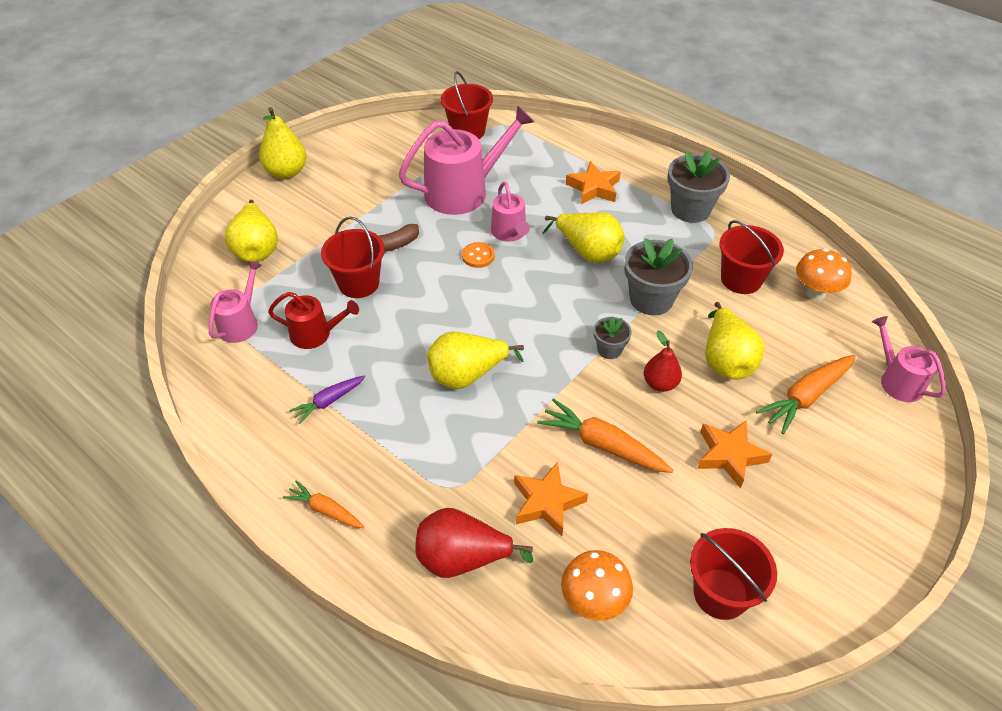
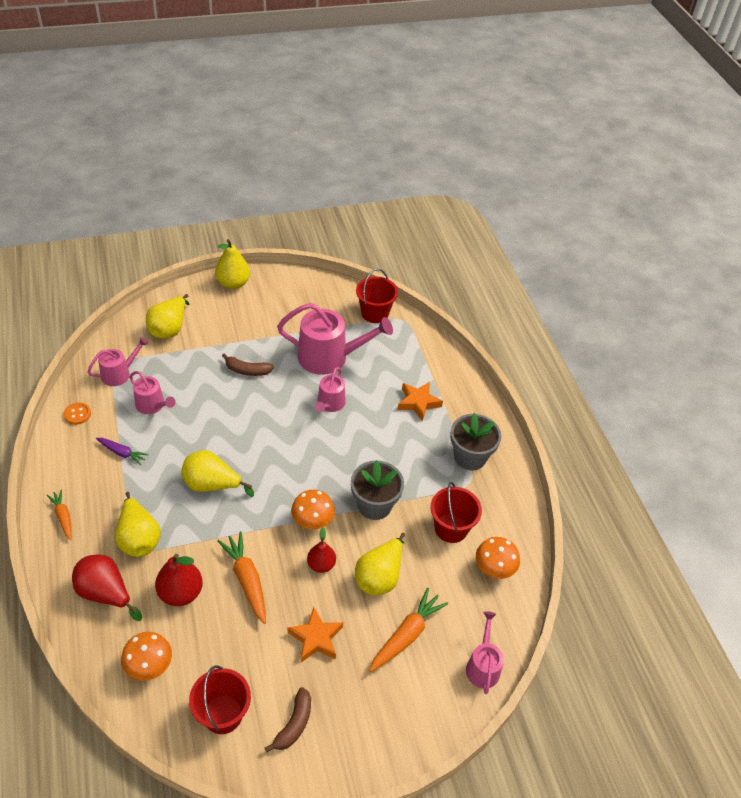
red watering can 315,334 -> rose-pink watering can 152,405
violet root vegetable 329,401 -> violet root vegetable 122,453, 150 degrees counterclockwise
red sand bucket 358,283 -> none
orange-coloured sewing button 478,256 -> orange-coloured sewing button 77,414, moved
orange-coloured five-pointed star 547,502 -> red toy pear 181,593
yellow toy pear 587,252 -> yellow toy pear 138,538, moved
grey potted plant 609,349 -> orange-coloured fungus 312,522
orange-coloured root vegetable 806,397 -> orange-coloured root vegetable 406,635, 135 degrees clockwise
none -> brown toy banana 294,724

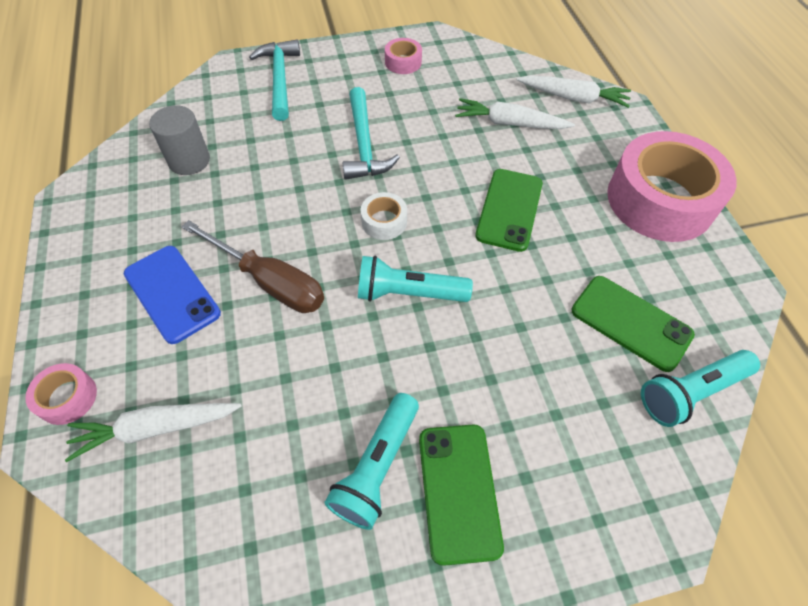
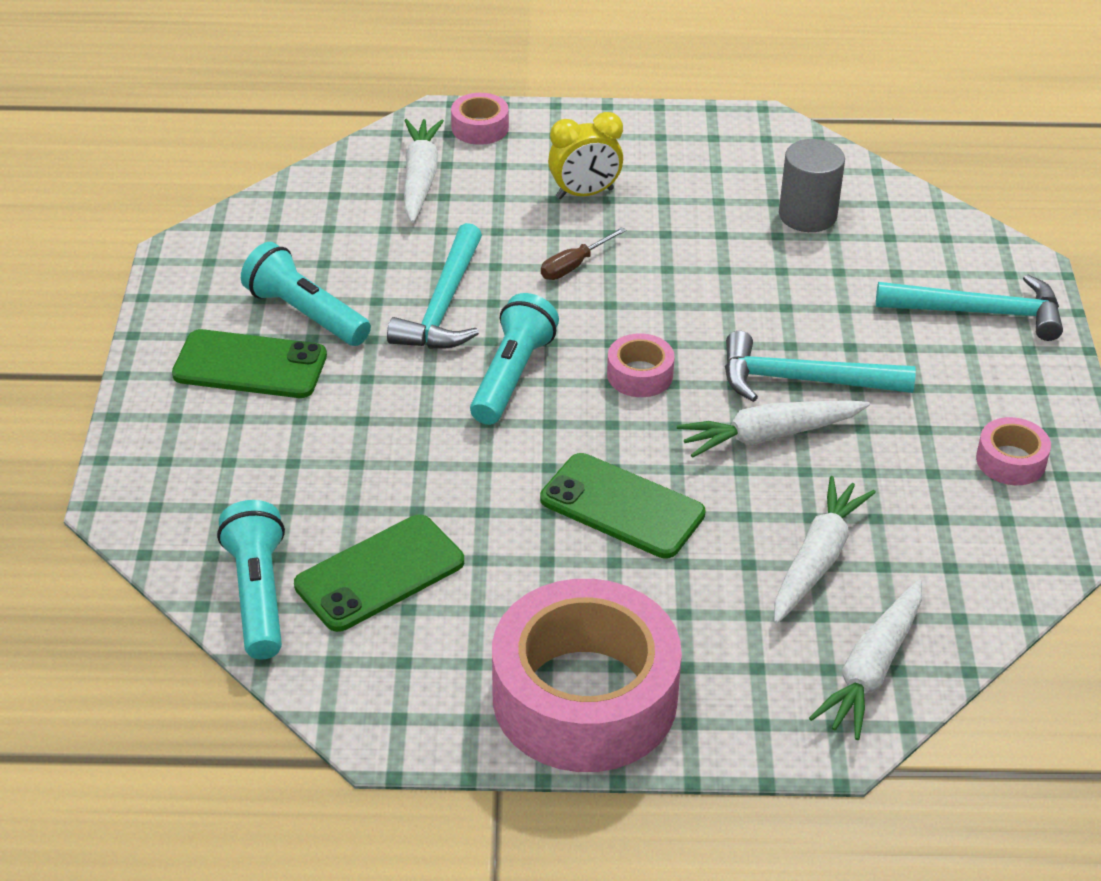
cobalt smartphone 172,293 -> yellow bedside clock 585,194
brown screwdriver 270,282 -> brown screwdriver 574,265, x0.50
pure white roll of tape 384,221 -> rose-pink roll of tape 640,375
none -> aqua hammer 443,305
none -> pure white root vegetable 769,435

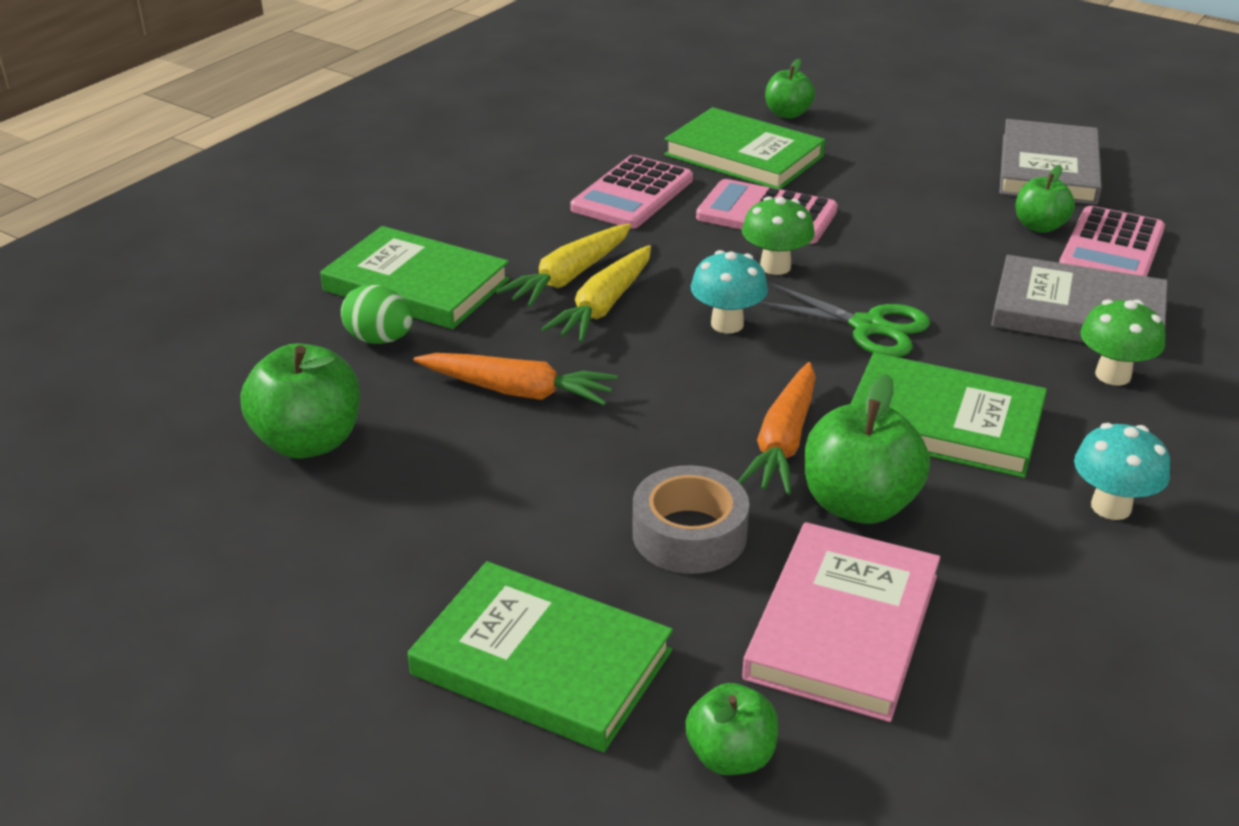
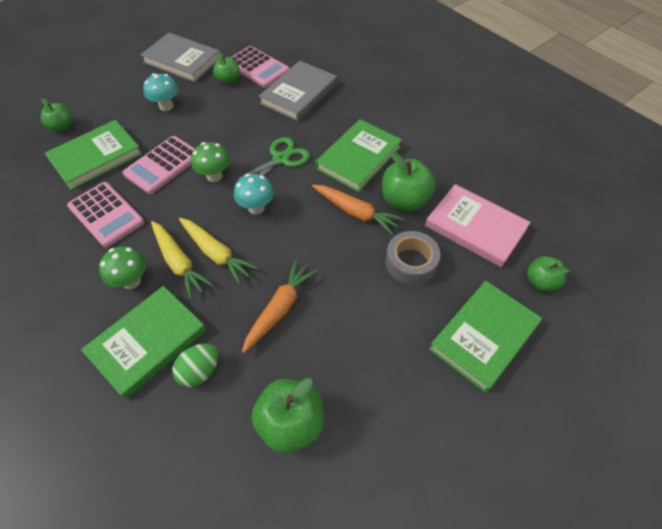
aqua fungus 1111,507 -> aqua fungus 166,106, moved
leaf-green fungus 1113,375 -> leaf-green fungus 131,281, moved

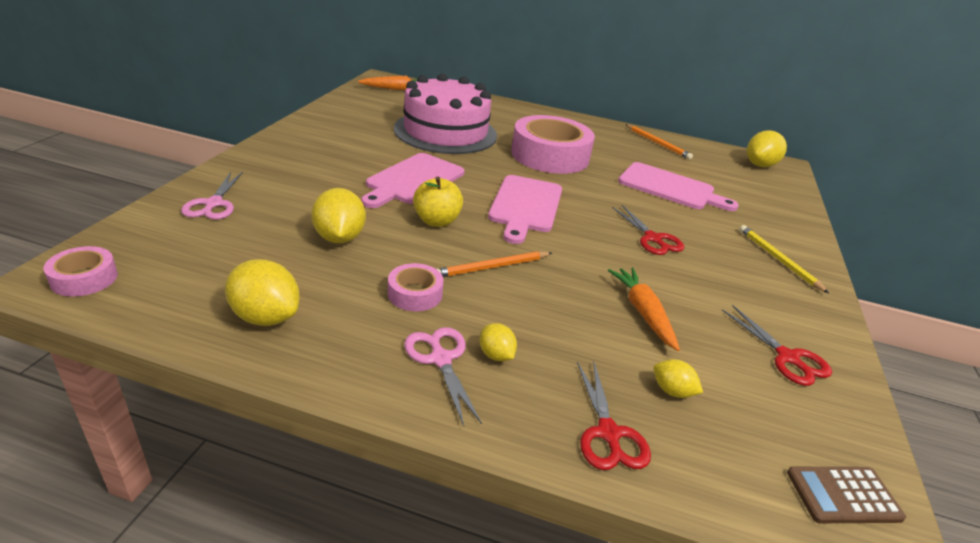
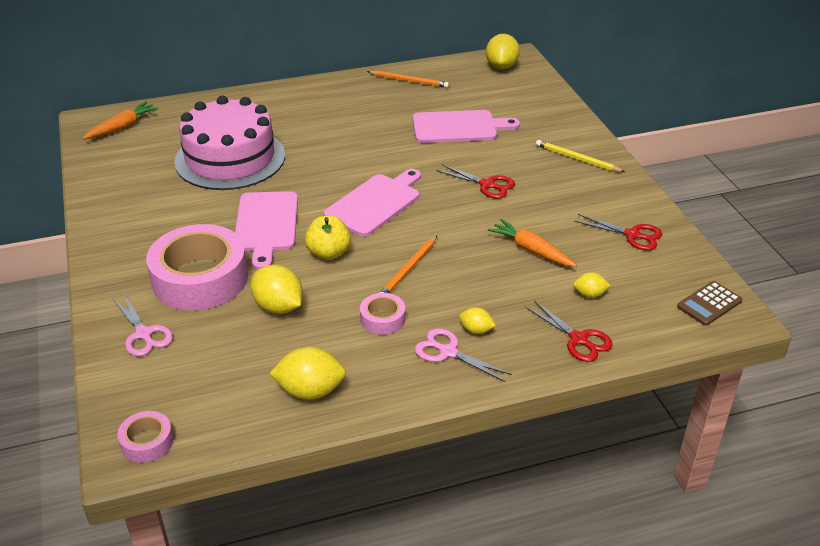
rose-pink cutting board 525,206 -> rose-pink cutting board 375,203, 120 degrees counterclockwise
rose-pink roll of tape 550,155 -> rose-pink roll of tape 200,278, moved

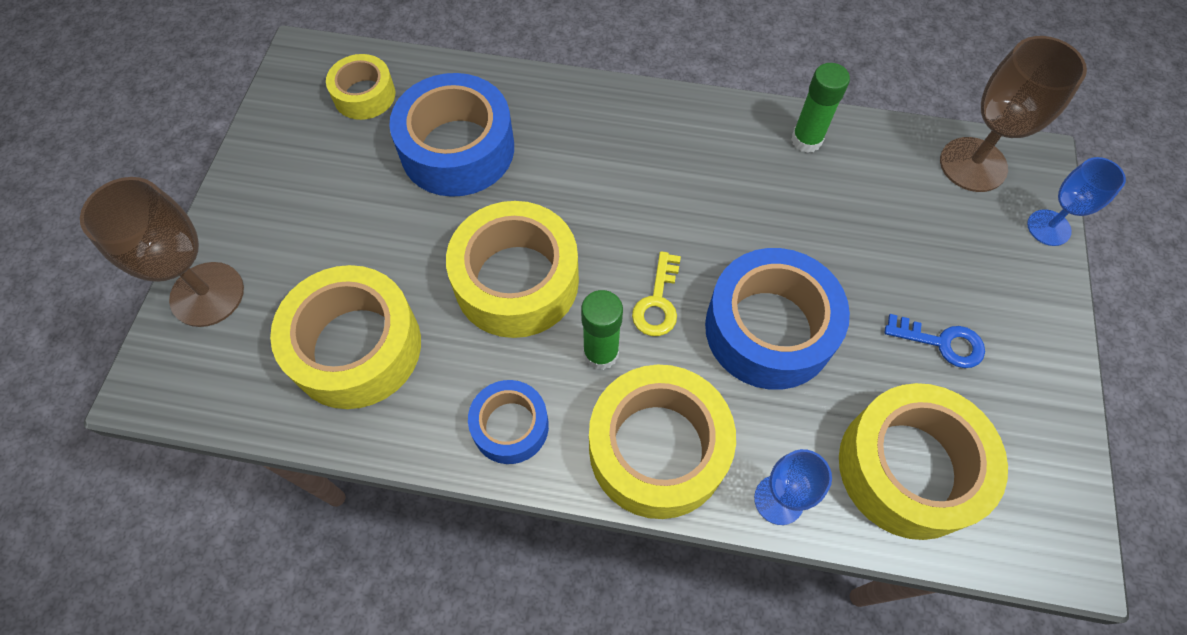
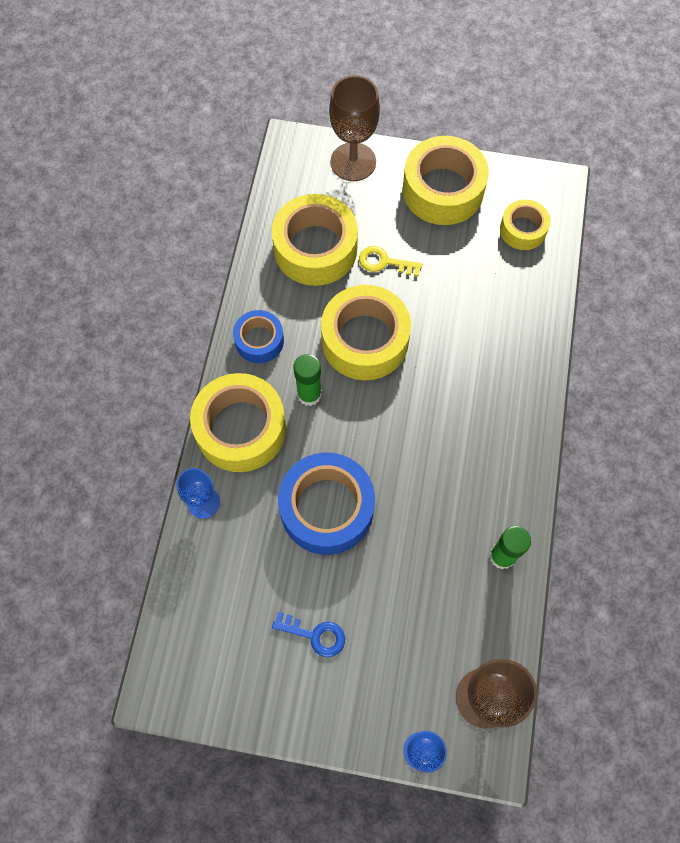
cobalt roll of tape 457,149 -> none
yellow door key 657,302 -> yellow door key 384,262, moved
yellow roll of tape 908,468 -> yellow roll of tape 443,190, moved
cobalt door key 941,343 -> cobalt door key 315,635, 90 degrees counterclockwise

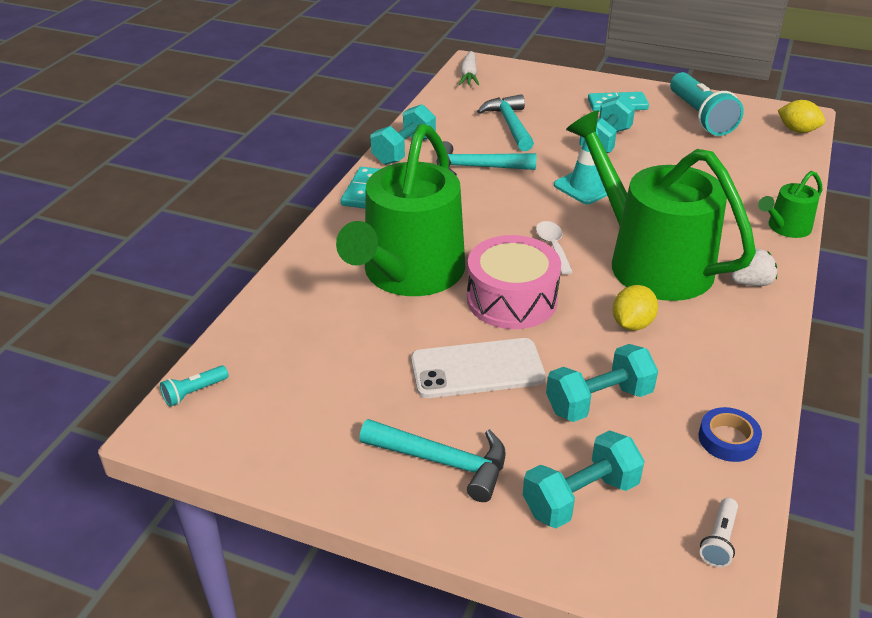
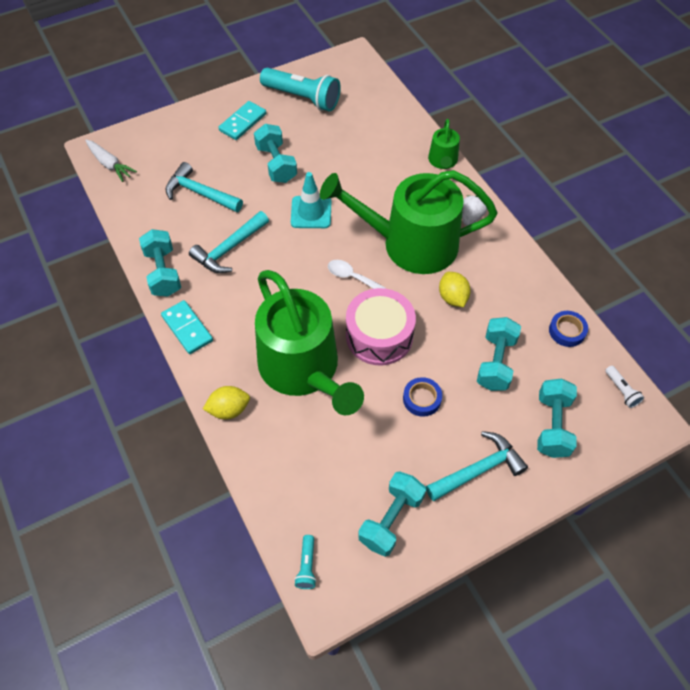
pure white smartphone 477,369 -> cobalt roll of tape 422,399
yellow citrus fruit 797,131 -> yellow citrus fruit 229,409, moved
none -> aqua free weight 391,519

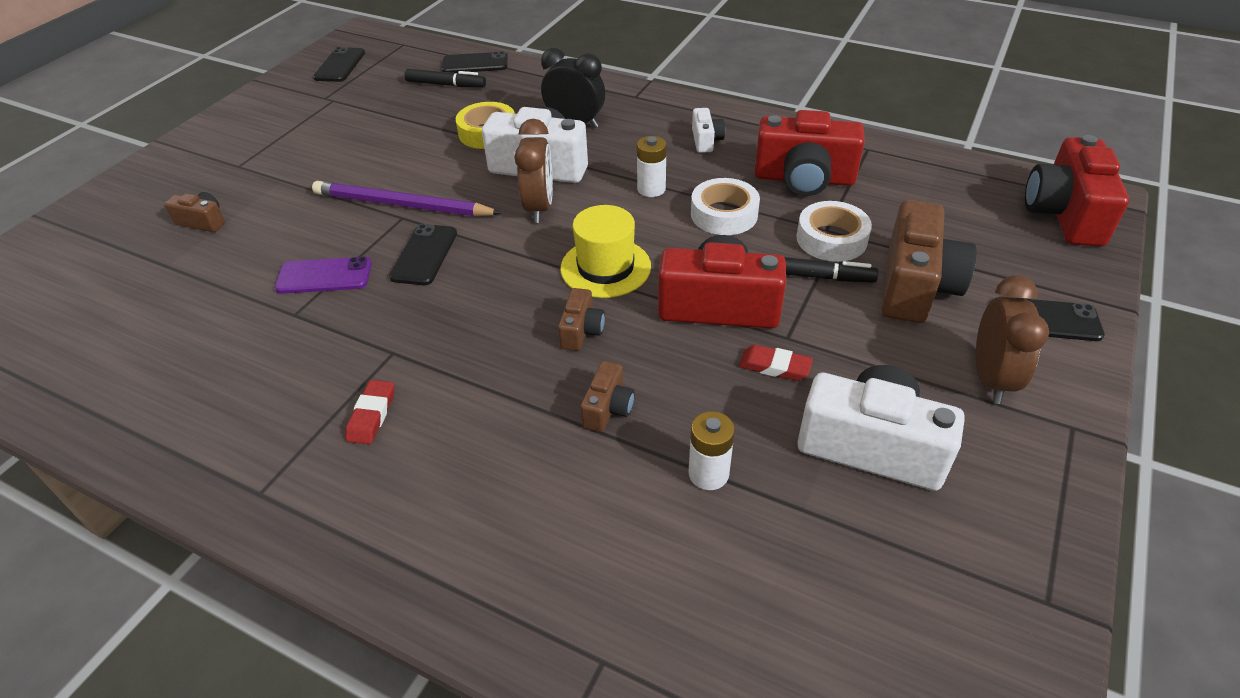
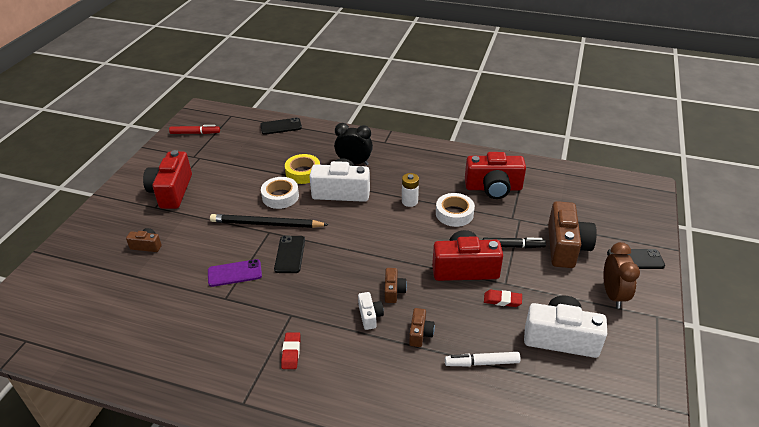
violet pencil 402,205 -> black pencil 266,224
black smartphone 340,65 -> red marker pen 195,133
black marker pen 446,85 -> none
brown bedside clock 539,208 -> none
yellow top hat 605,267 -> none
pure white battery 708,474 -> pure white marker pen 482,363
pure white camera 706,140 -> pure white camera 370,316, moved
pure white roll of tape 831,239 -> pure white roll of tape 280,196, moved
red camera 1064,214 -> red camera 171,191, moved

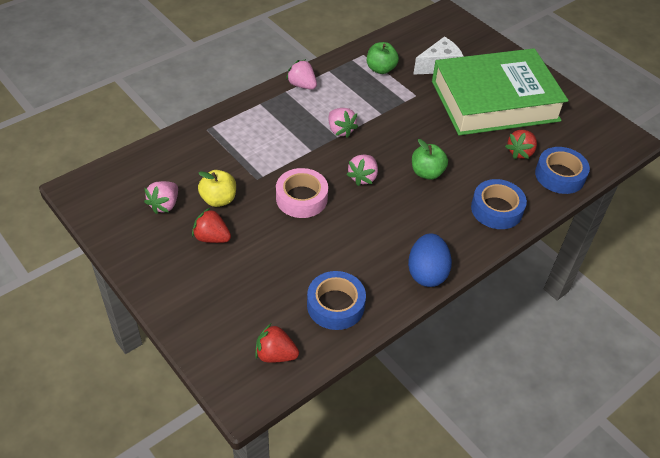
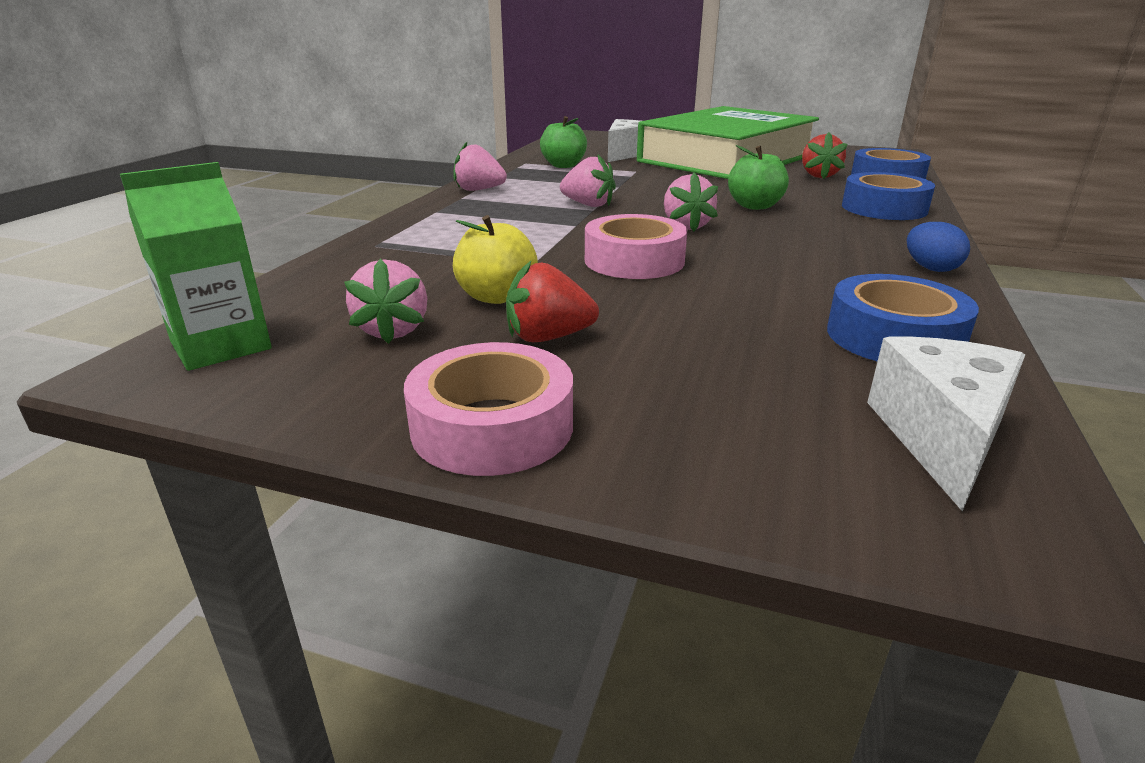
red toy strawberry 275,355 -> pure white cheese wedge 940,437
cobalt egg 427,273 -> cobalt egg 931,268, x0.60
none -> leaf-green juice carton 221,345
none -> rose-pink roll of tape 492,426

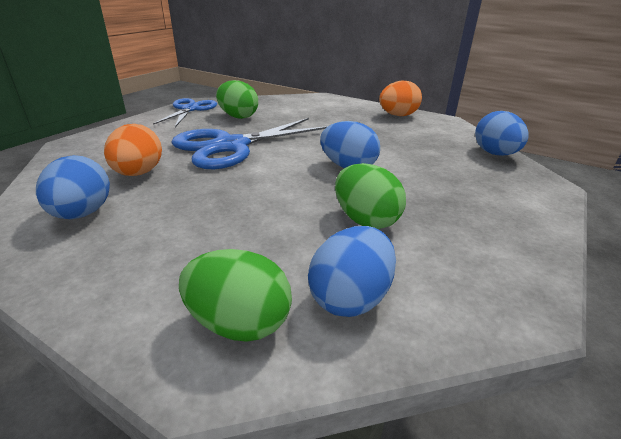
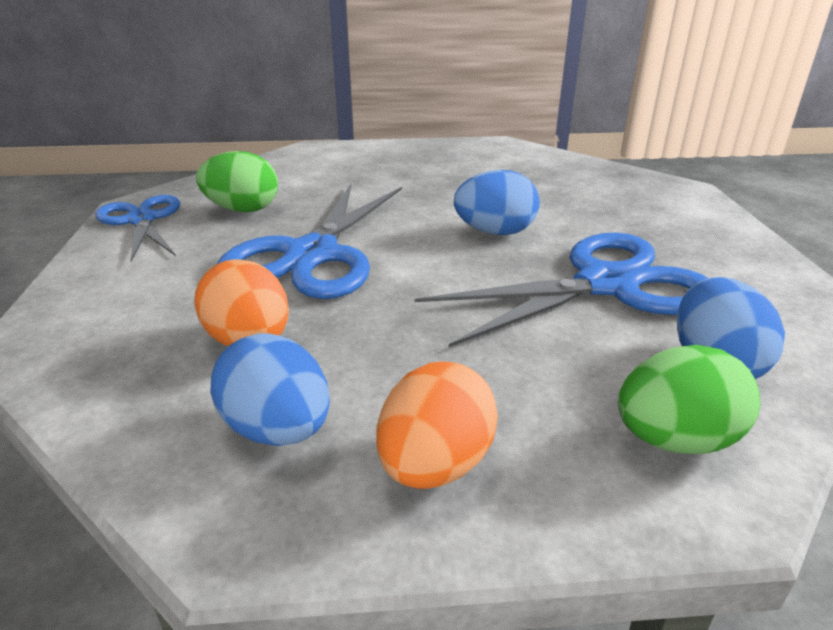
leaf-green egg 365,220 -> cobalt scissors 606,285
orange-coloured egg 398,115 -> orange-coloured egg 435,465, moved
cobalt egg 495,154 -> none

